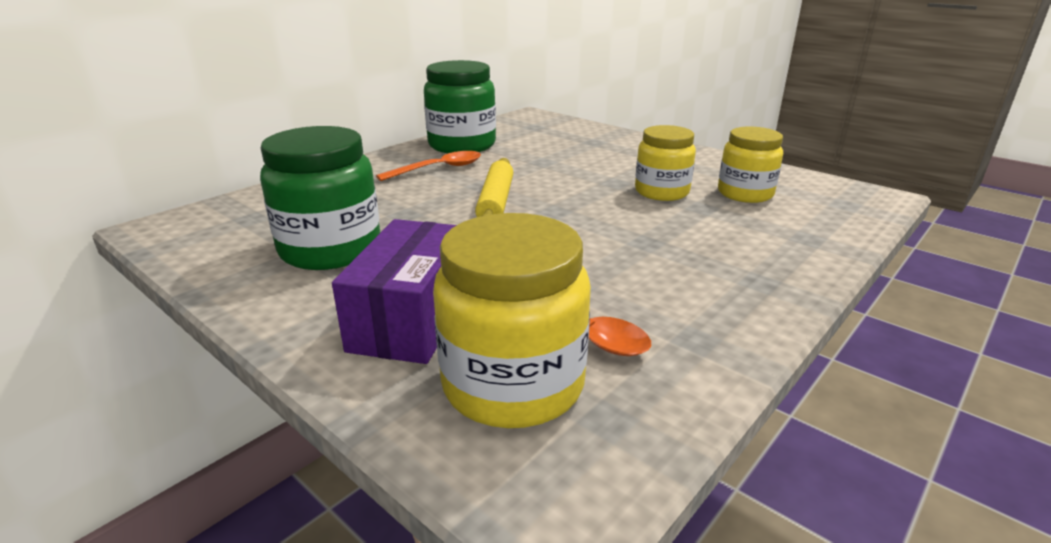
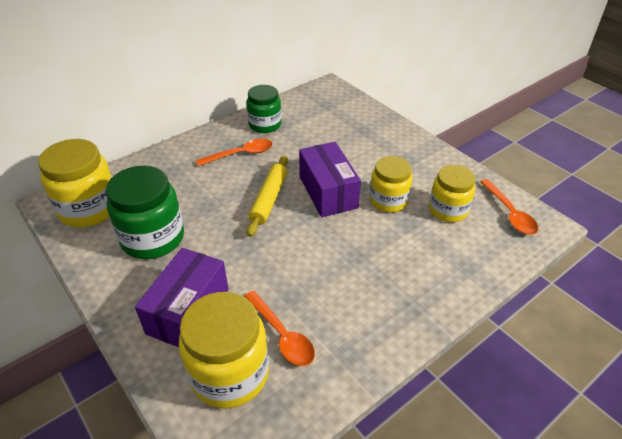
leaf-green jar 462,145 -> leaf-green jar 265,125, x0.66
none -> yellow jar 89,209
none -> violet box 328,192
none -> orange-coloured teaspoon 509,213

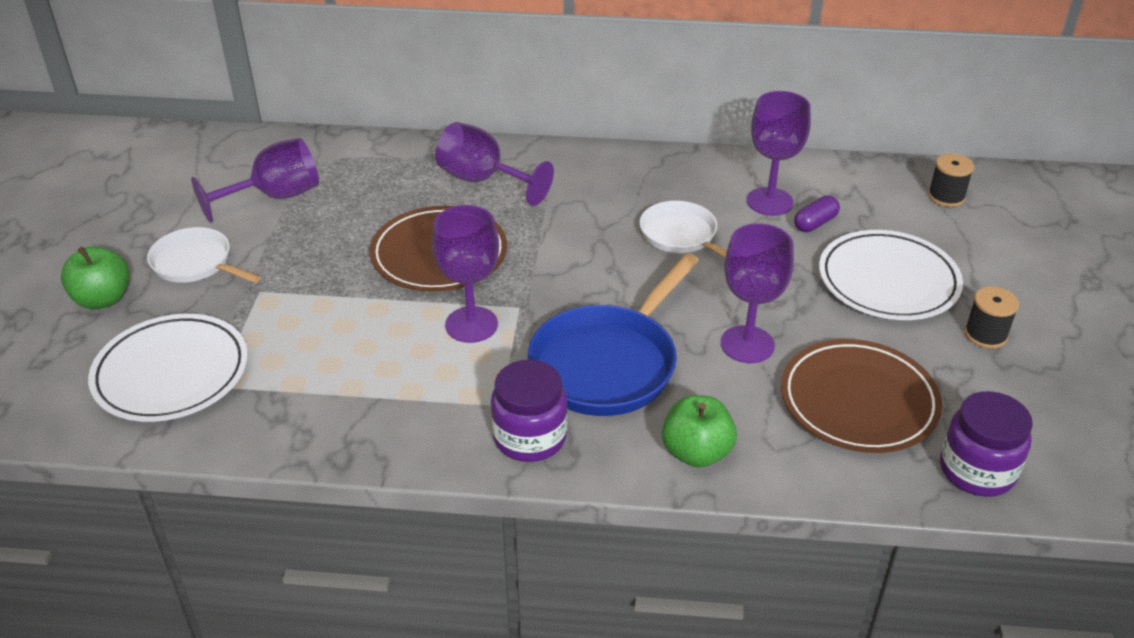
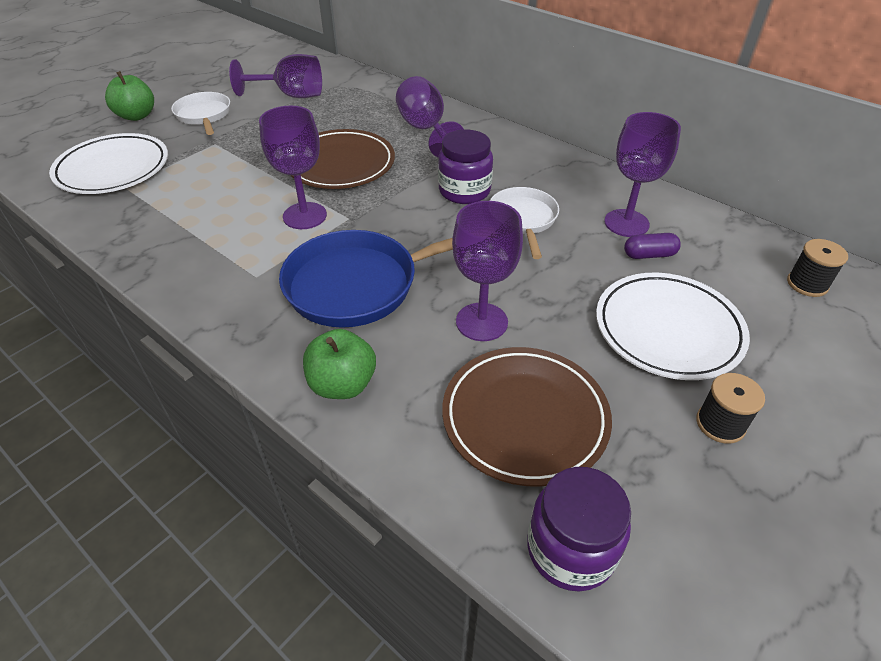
violet jar 530,437 -> violet jar 464,191, moved

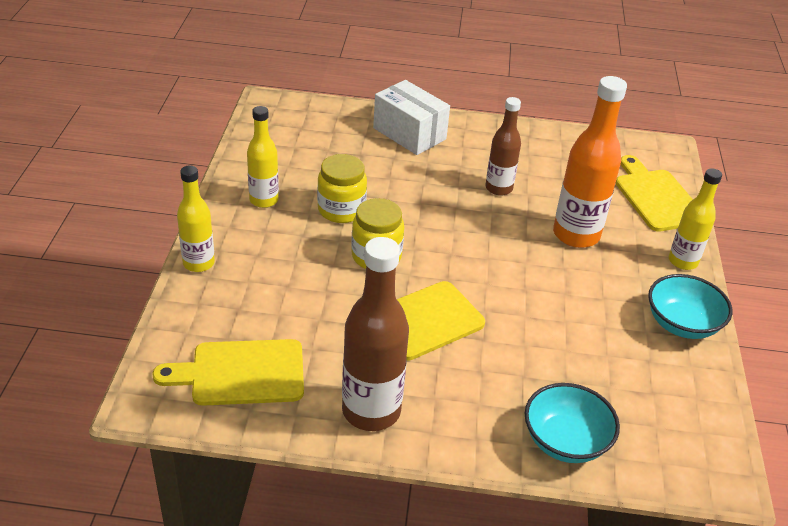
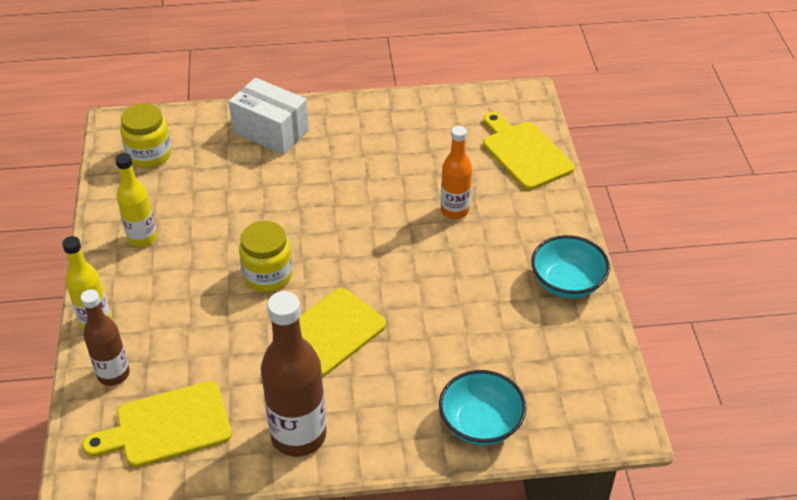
yellow jar 341,210 -> yellow jar 149,155, moved
brown drink bottle 498,188 -> brown drink bottle 113,374, moved
orange-coloured drink bottle 576,235 -> orange-coloured drink bottle 454,210, x0.61
yellow drink bottle 683,261 -> none

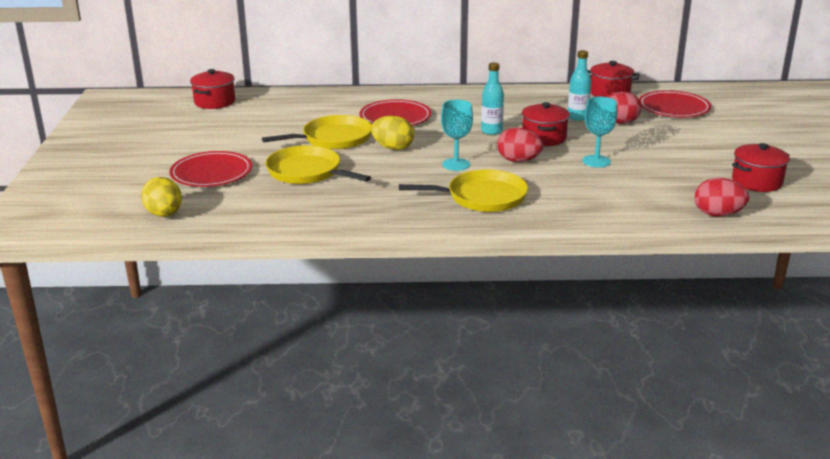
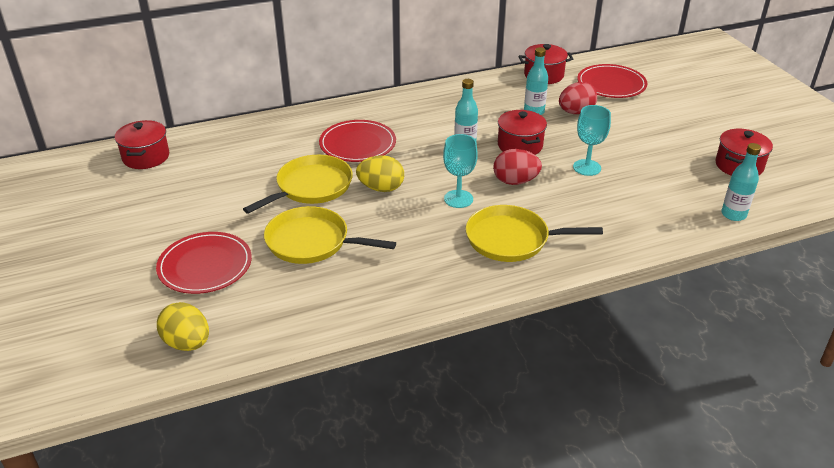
yellow skillet 482,197 -> yellow skillet 511,239, 150 degrees counterclockwise
red egg 718,214 -> aqua drink bottle 733,214

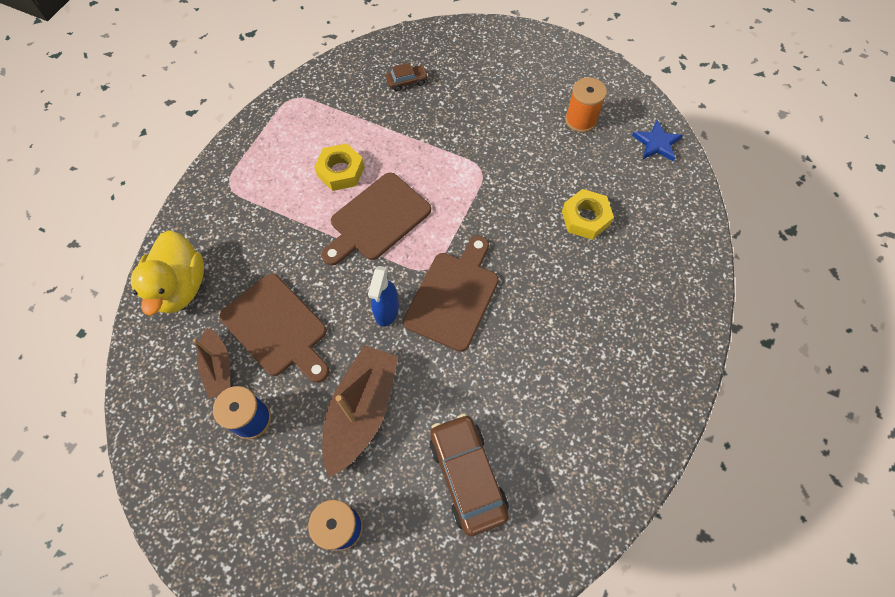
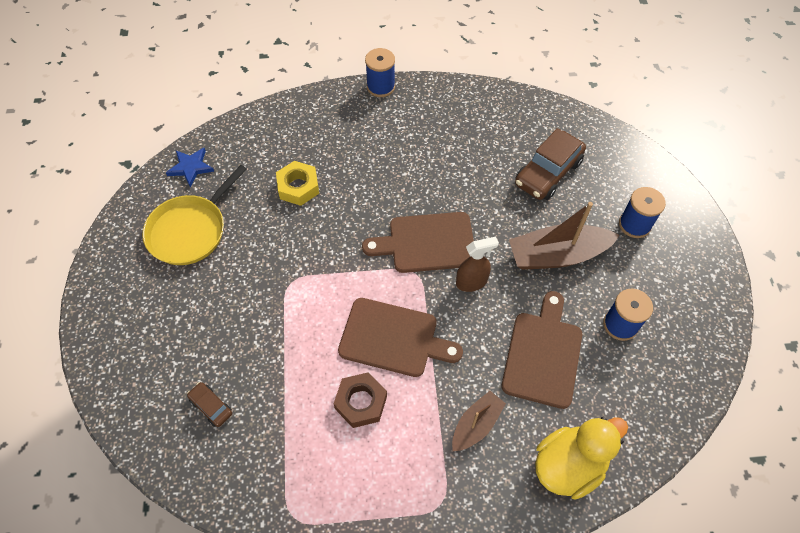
brown sailboat 218,368 -> brown sailboat 476,425, moved
yellow hex nut 340,171 -> brown hex nut 361,402
cobalt sprayer 386,311 -> brown sprayer 471,282
orange-coloured reel of thread 580,120 -> yellow skillet 190,230
none -> cobalt reel of thread 381,87

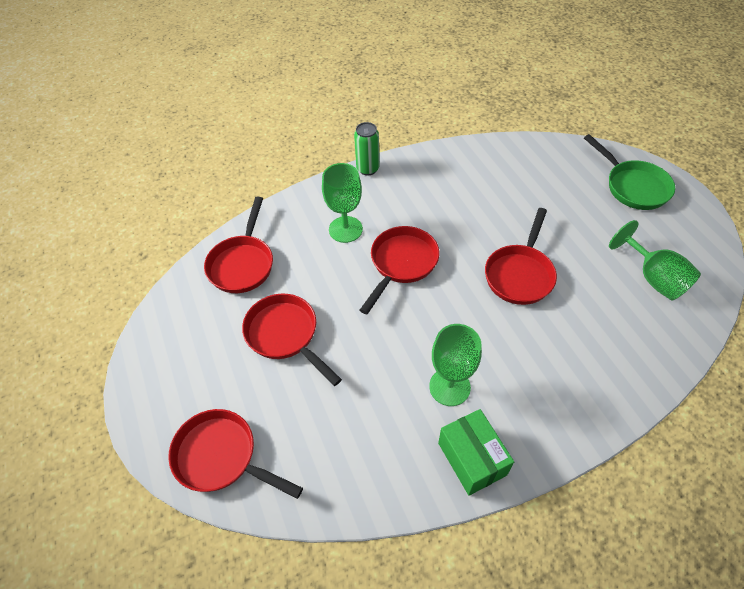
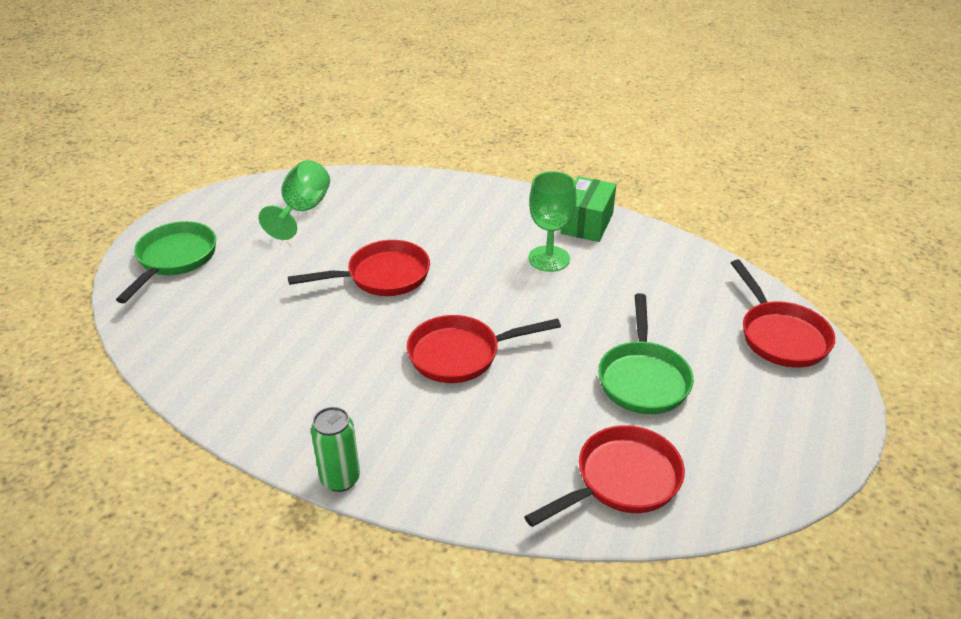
red skillet 285,335 -> leaf-green skillet 643,378
leaf-green wine glass 345,229 -> none

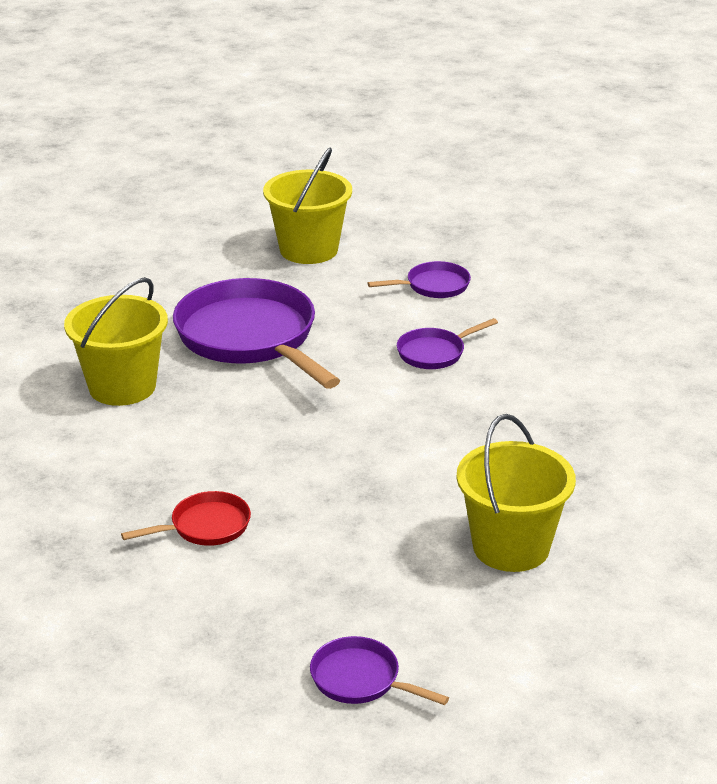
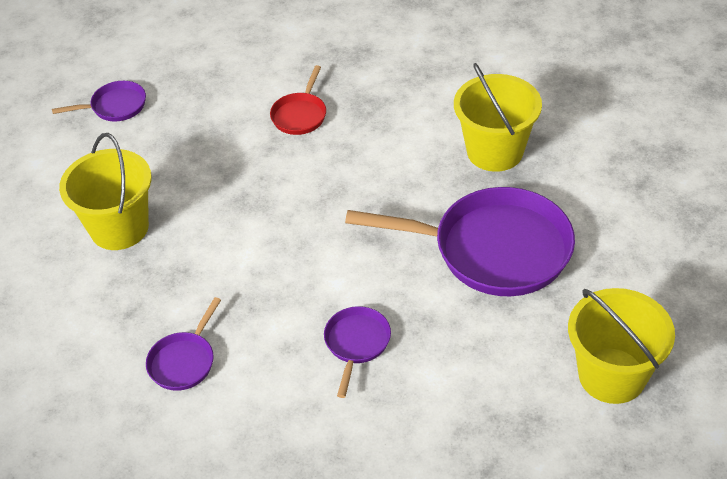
violet skillet 433,286 -> violet skillet 184,361, moved

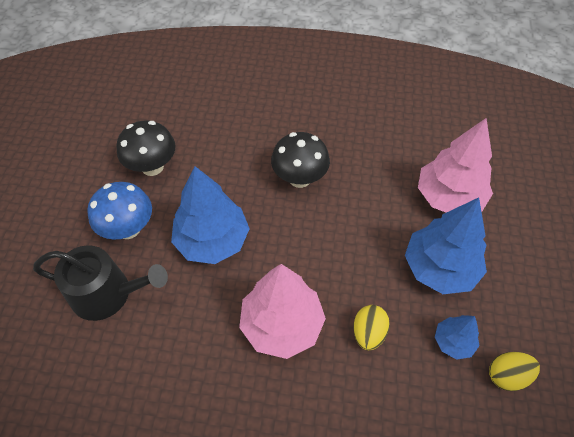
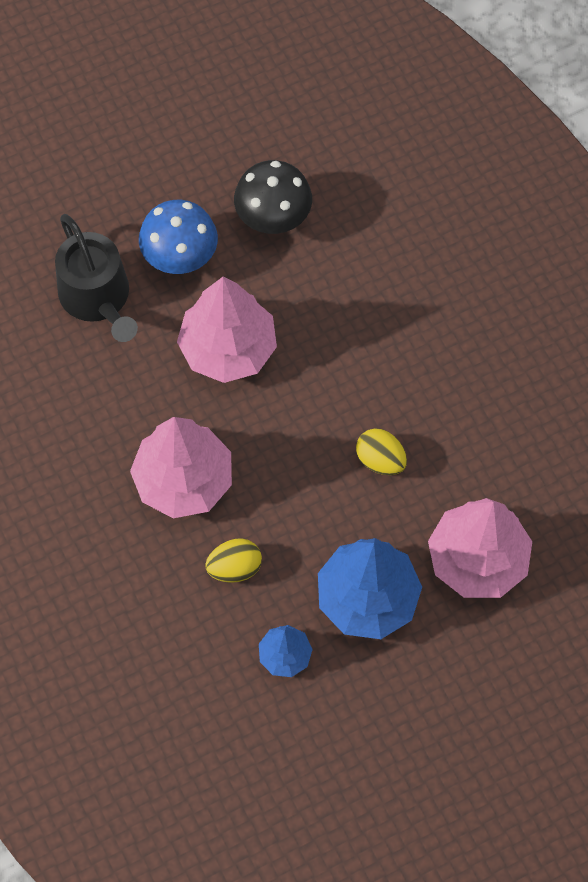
cobalt fir tree 212,240 -> rose-pink fir tree 228,348
black fungus 299,178 -> none
yellow egg 507,375 -> yellow egg 380,460, moved

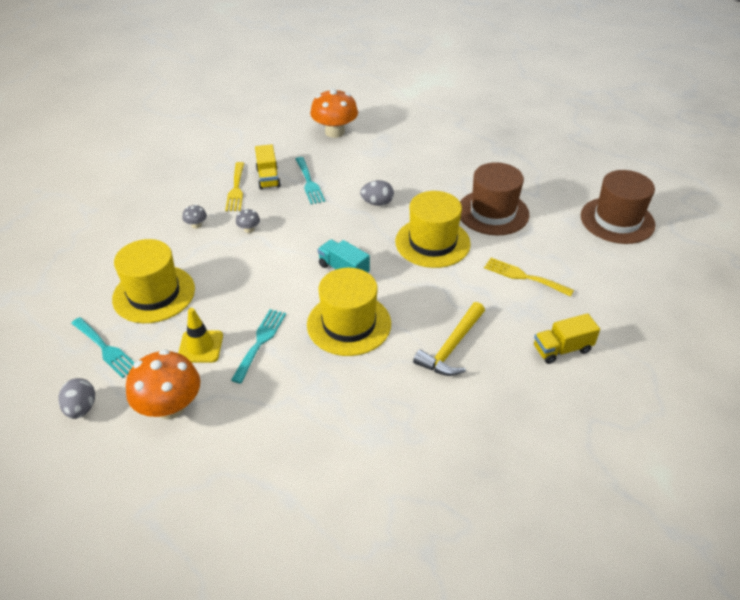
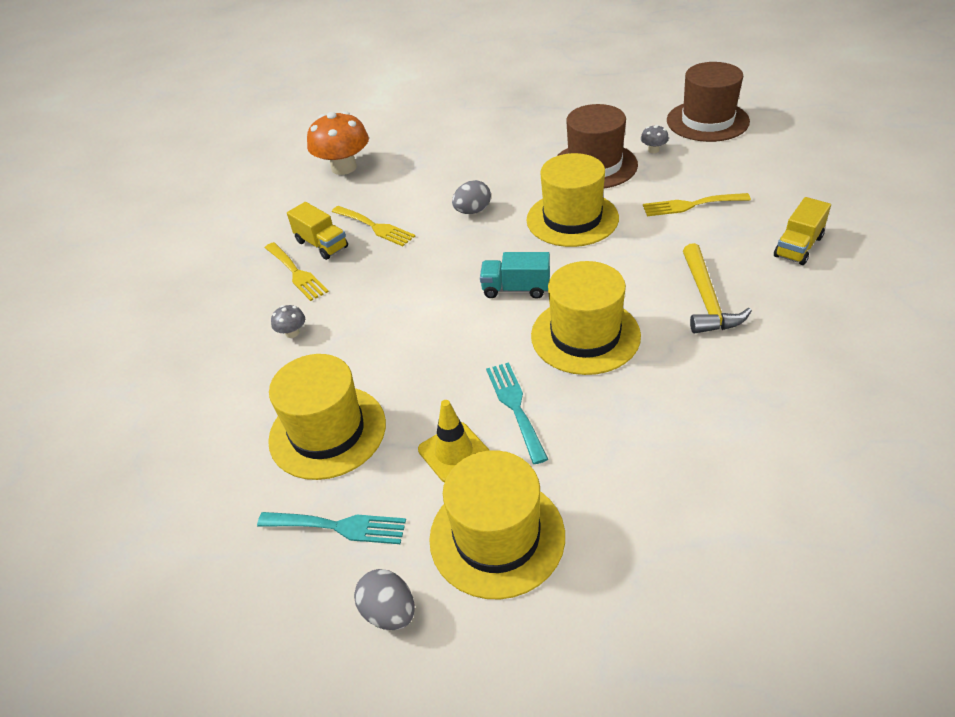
orange-coloured fungus 170,407 -> yellow top hat 497,536
grey fungus 249,229 -> grey fungus 653,150, moved
aqua dinner fork 309,183 -> yellow dinner fork 375,227

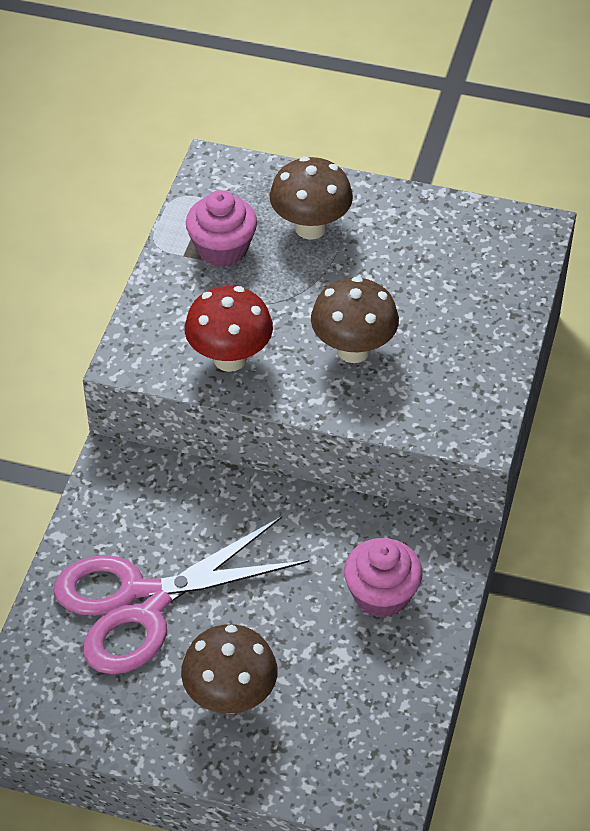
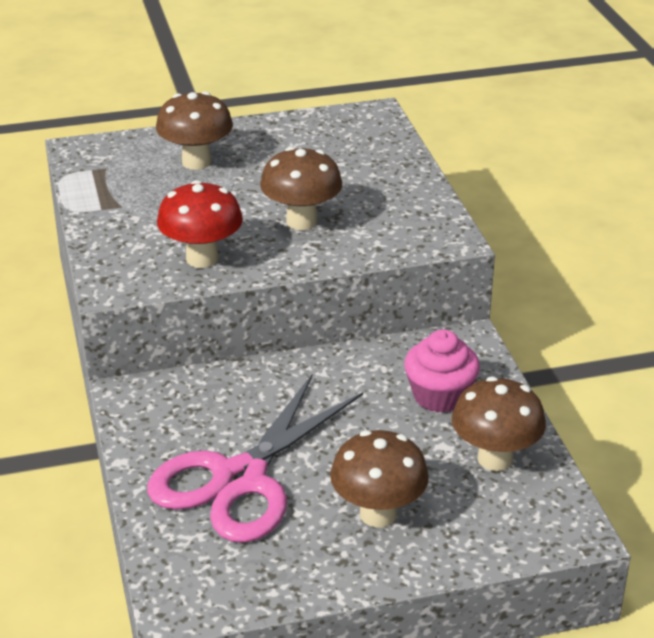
rose-pink fairy cake 222,248 -> none
none -> brown fungus 495,459

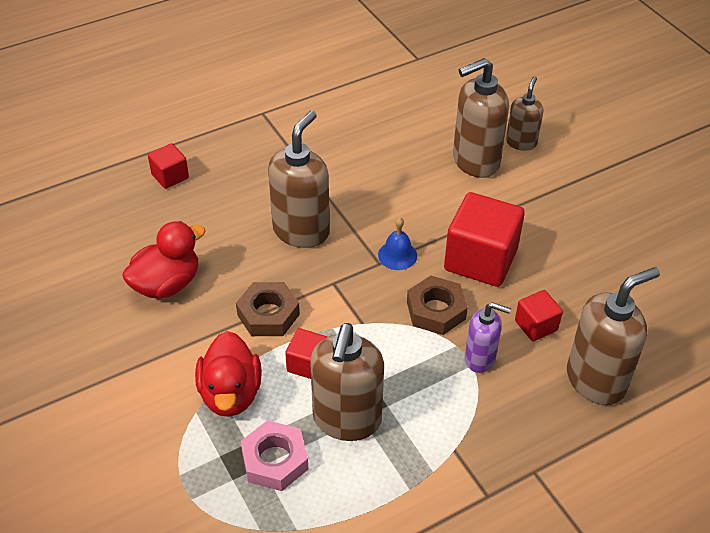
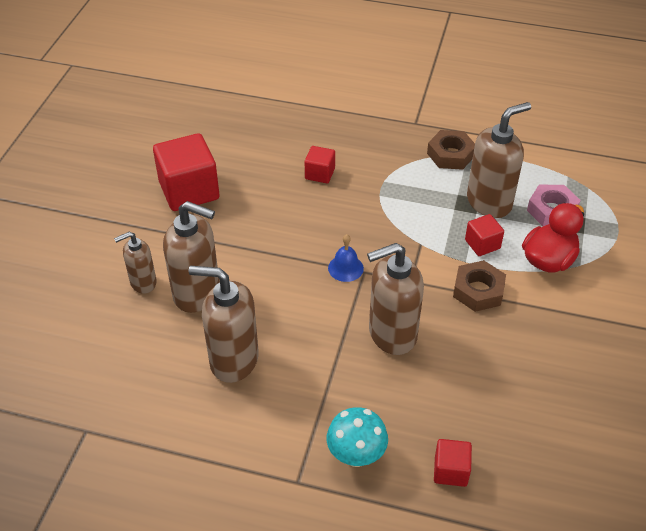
red duck 167,284 -> none
brown hex nut 436,310 -> brown hex nut 450,154, moved
red solid cube 480,260 -> red solid cube 189,190, moved
violet soap pump 480,359 -> none
brown soap pump 596,380 -> brown soap pump 233,360, moved
none -> aqua fungus 356,455

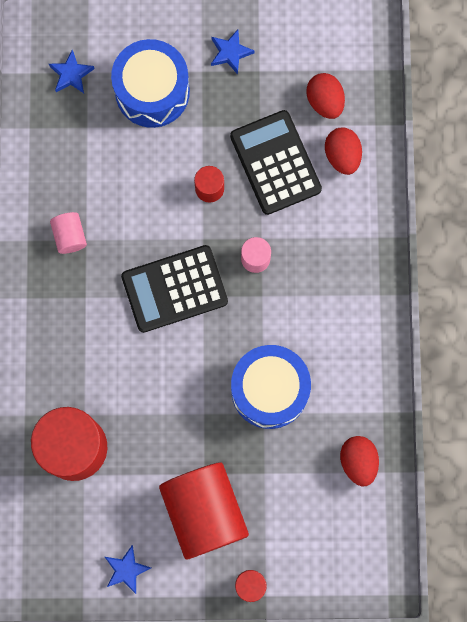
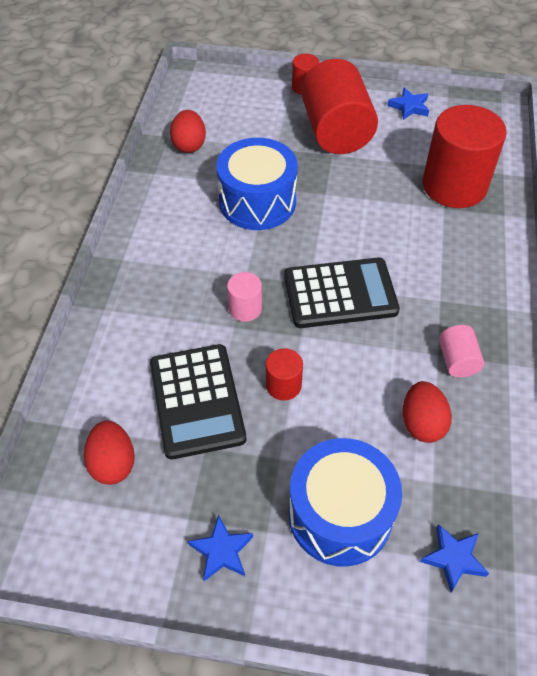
red egg 342,156 -> red egg 422,423, moved

